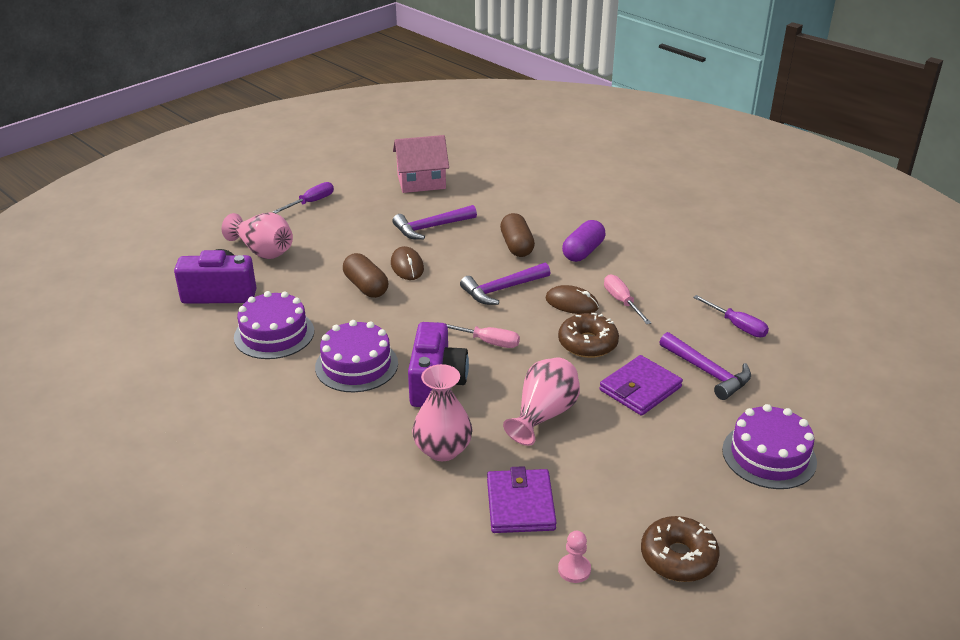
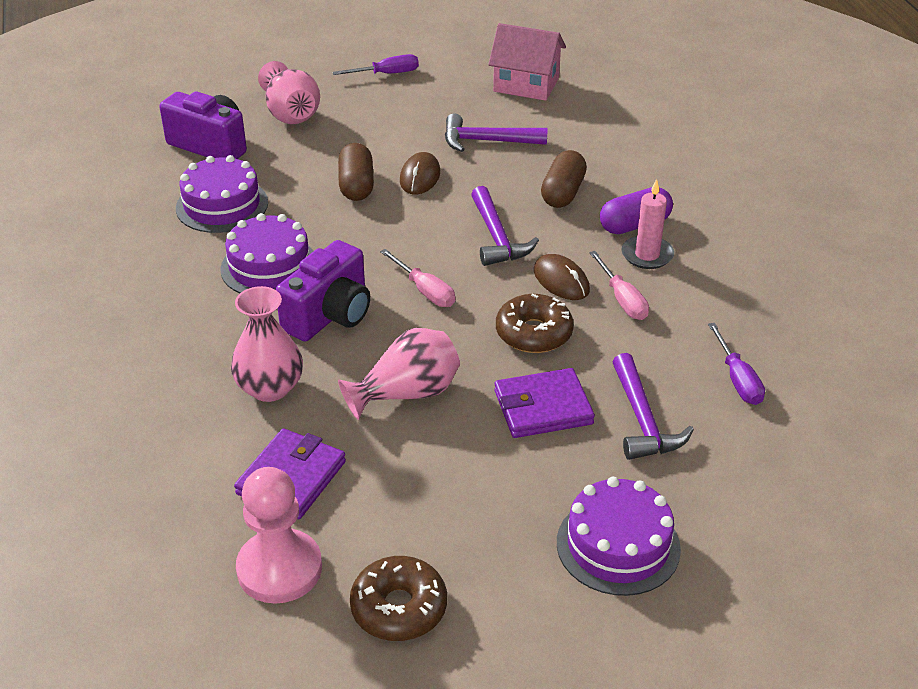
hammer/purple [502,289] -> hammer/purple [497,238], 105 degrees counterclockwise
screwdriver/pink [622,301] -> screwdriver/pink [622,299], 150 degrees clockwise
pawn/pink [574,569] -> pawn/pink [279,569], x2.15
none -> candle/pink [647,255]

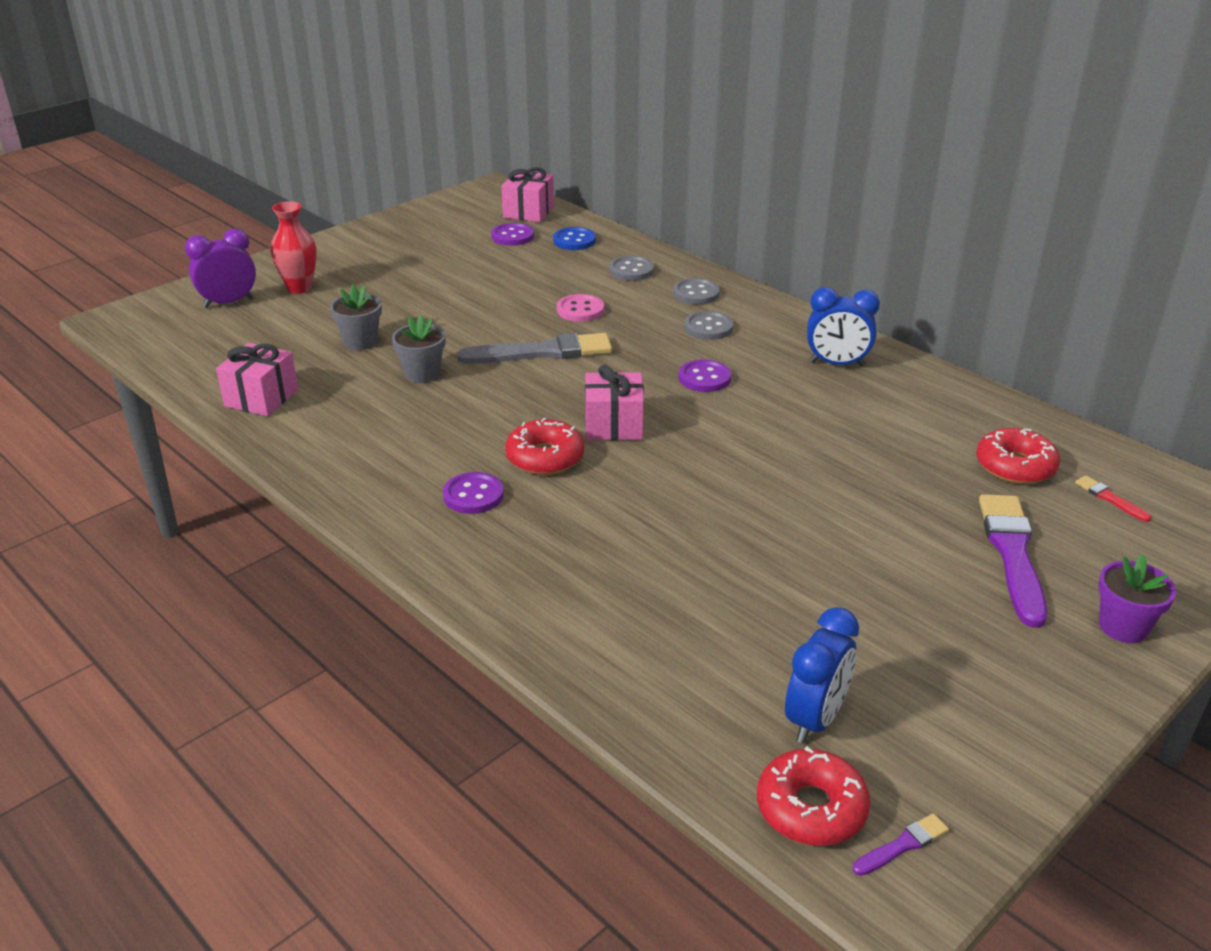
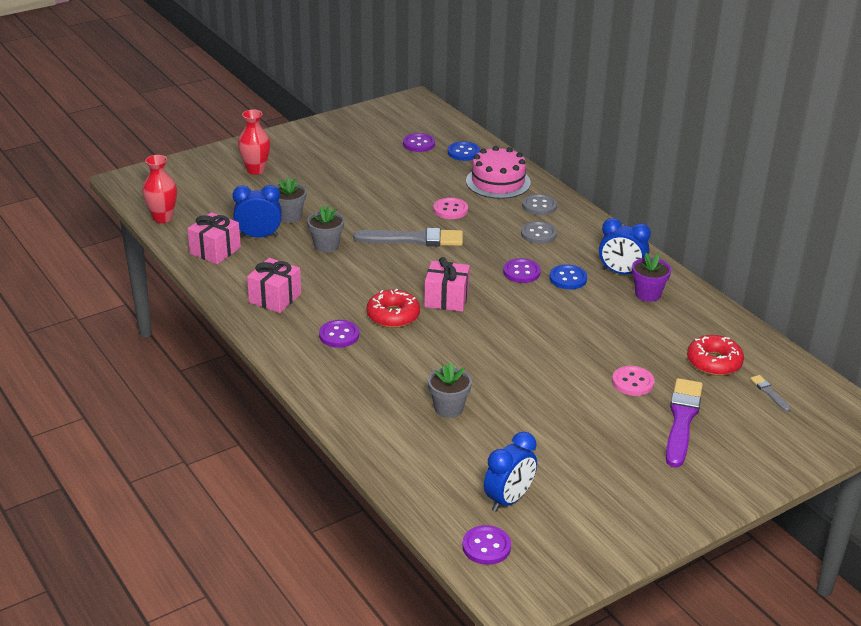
gift/pink [528,212] -> gift/pink [275,298], moved
clock/purple [229,303] -> none
button/grey [631,270] -> cake/pink [498,182]
brush/red [1110,498] -> brush/grey [769,393]
flower pot/purple [1123,627] -> flower pot/purple [648,294], moved
donut/red [811,808] -> button/purple [486,546]
brush/purple [902,845] -> none
none -> vase/red [162,218]
none -> clock/blue [259,236]
none -> button/blue [568,278]
none -> flower pot/grey [448,408]
none -> button/pink [632,382]

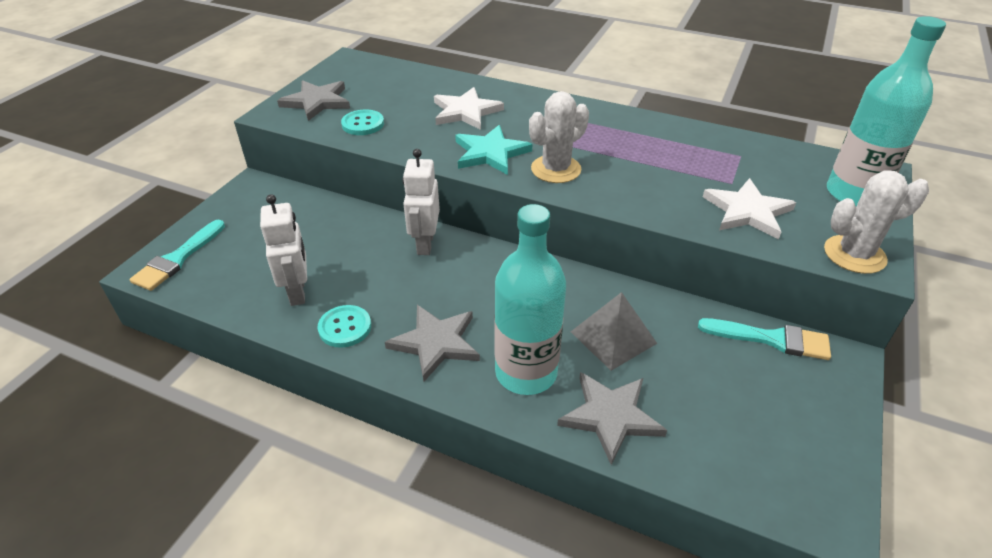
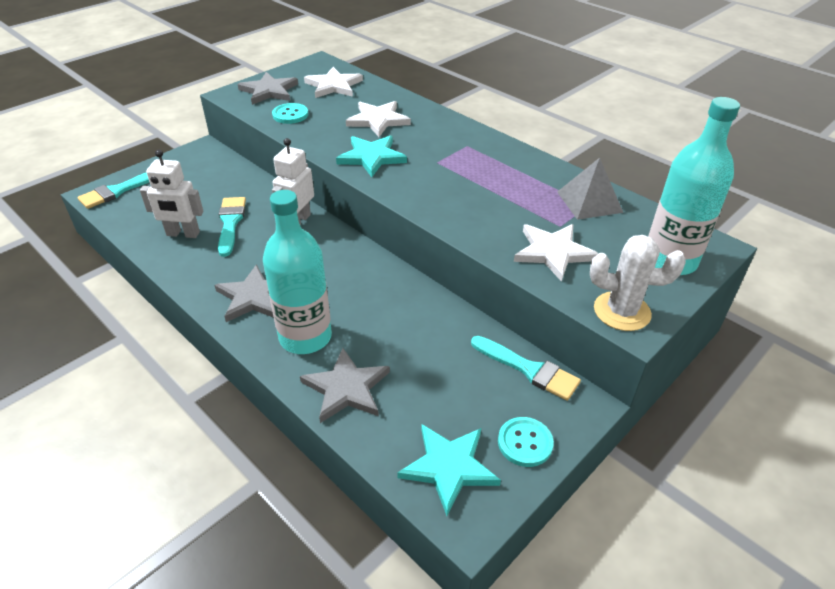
cactus/white [556,169] -> none
robot/white [298,292] -> robot/white [183,234], 90 degrees clockwise
pyramid/grey [613,337] -> pyramid/grey [589,202], moved
button/turquoise [345,327] -> button/turquoise [525,443], moved
none -> star/white [333,86]
none -> brush/turquoise [230,223]
none -> star/turquoise [449,467]

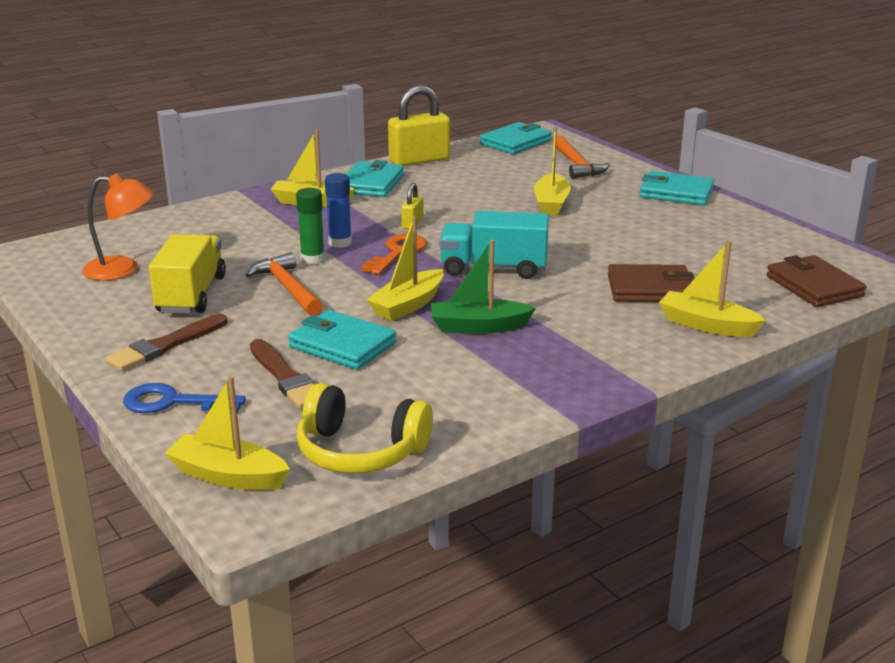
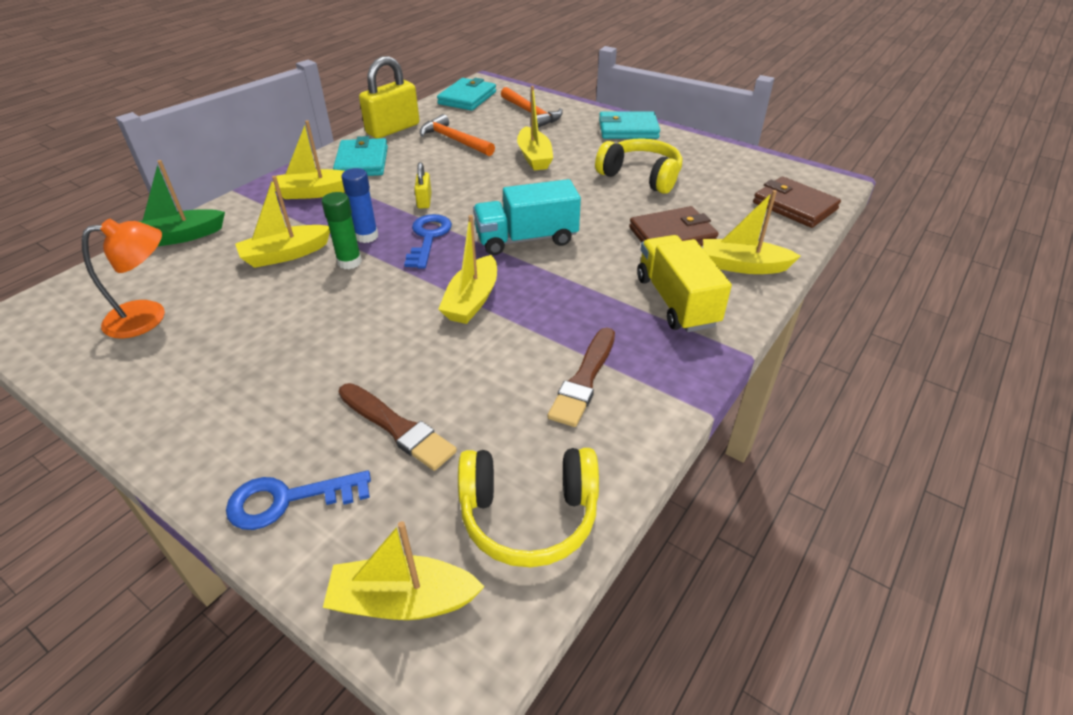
key/orange [397,253] -> key/blue [428,238]
truck/yellow [191,294] -> truck/yellow [676,301], moved
boat/green [478,327] -> boat/green [179,237], moved
hammer/orange [287,288] -> hammer/orange [454,140], moved
wallet/turquoise [342,345] -> none
brush/brown [166,345] -> brush/brown [584,379], moved
none -> headphones/yellow [641,176]
none -> boat/yellow [285,254]

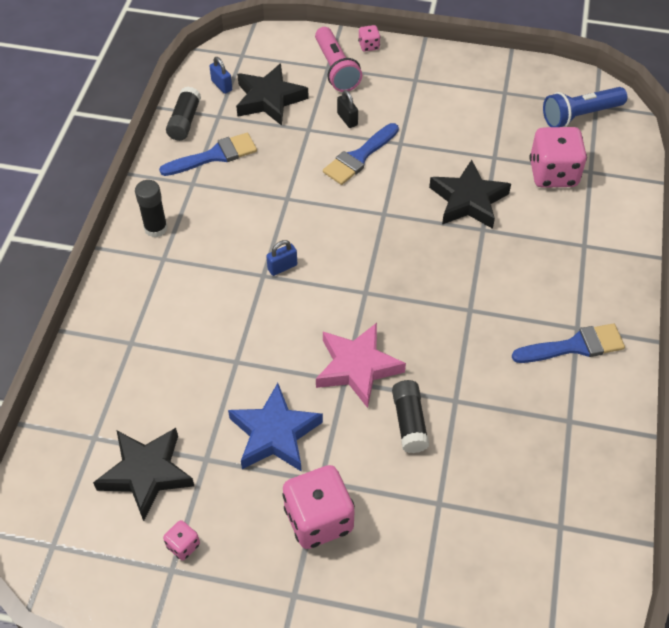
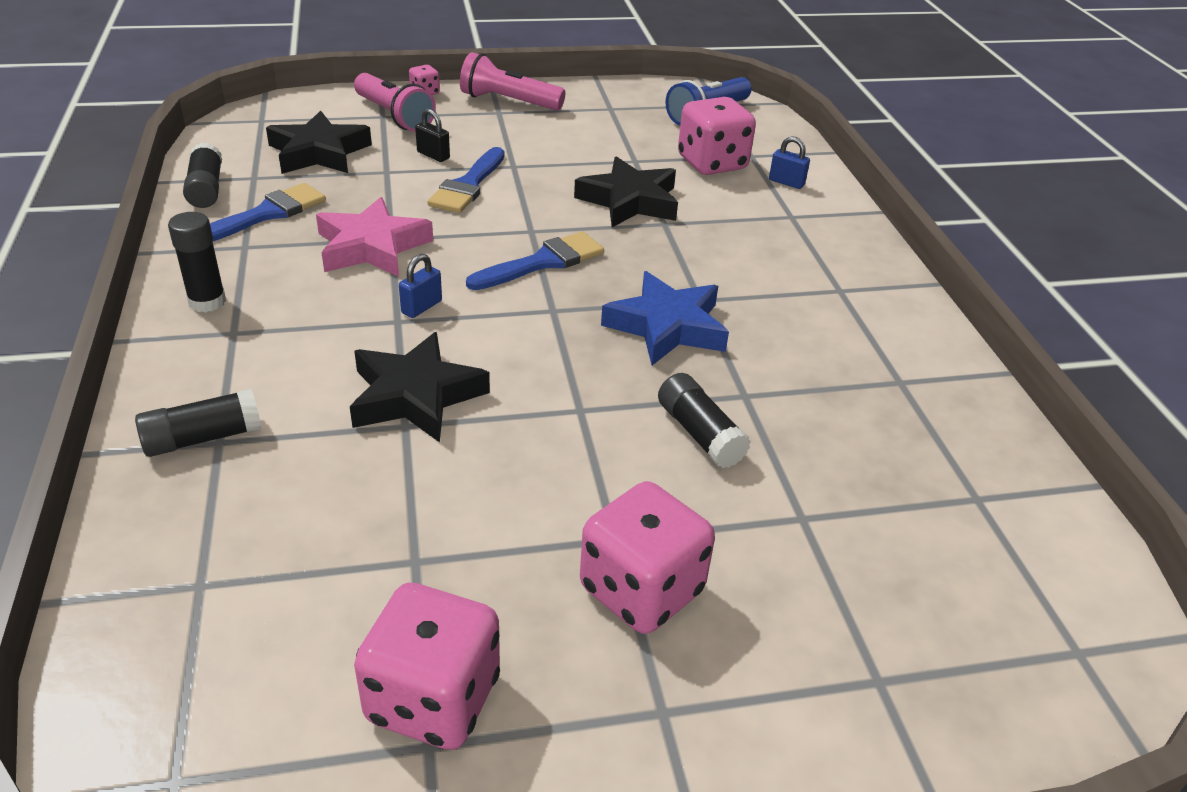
padlock/blue [221,86] -> padlock/blue [786,182], moved
star/pink [357,367] -> star/pink [372,247], moved
brush/blue [574,346] -> brush/blue [543,262], moved
star/blue [274,433] -> star/blue [667,326], moved
star/black [146,473] -> star/black [415,395], moved
dice/pink [183,545] -> dice/pink [433,699], x2.20
none -> flashlight/pink [508,101]
none -> glue stick/black [203,438]

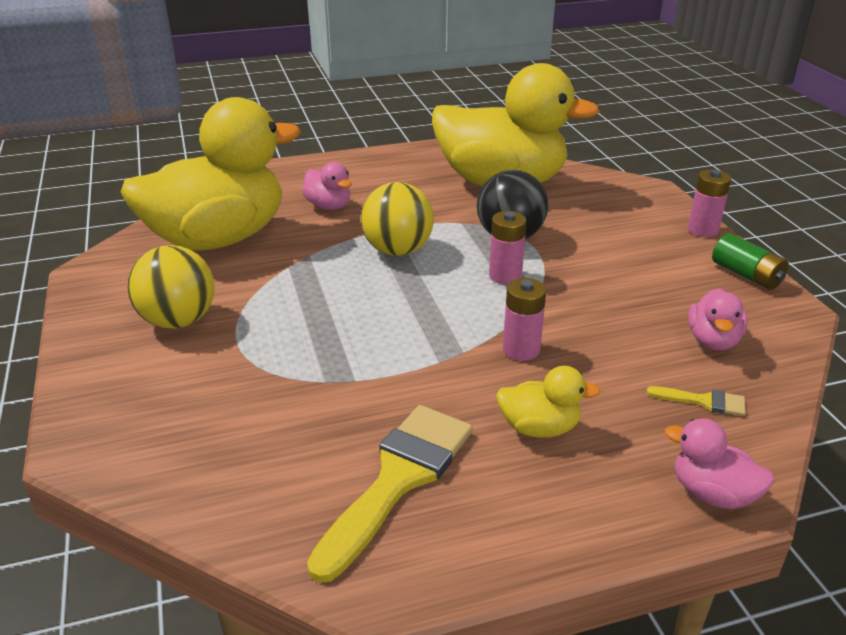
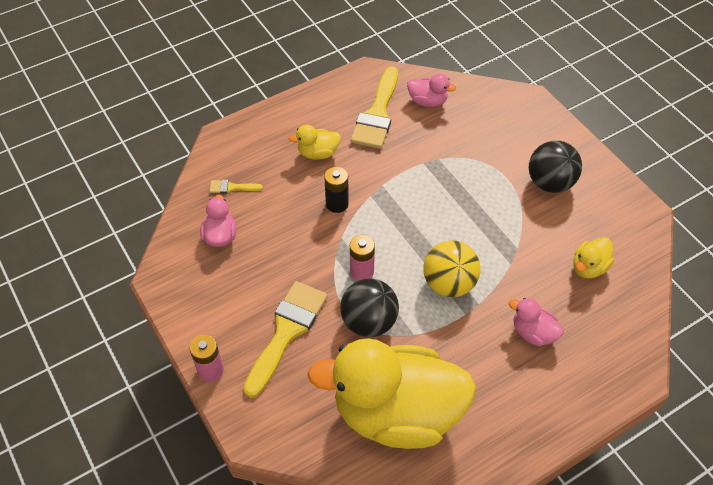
duck/yellow [218,239] -> duck/yellow [589,267], x0.40
battery/green [746,275] -> none
ball/yellow [178,321] -> ball/black [550,183]
battery/pink [521,349] -> battery/black [337,204]
duck/pink [712,493] -> duck/pink [427,101], moved
none -> brush/yellow [287,331]

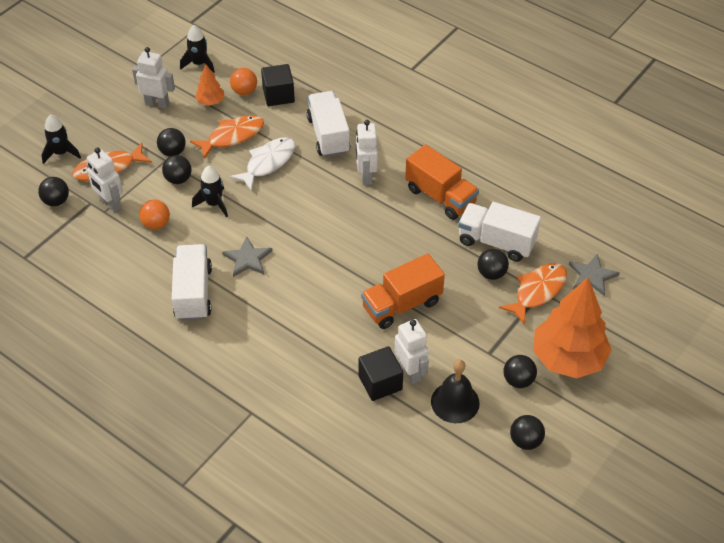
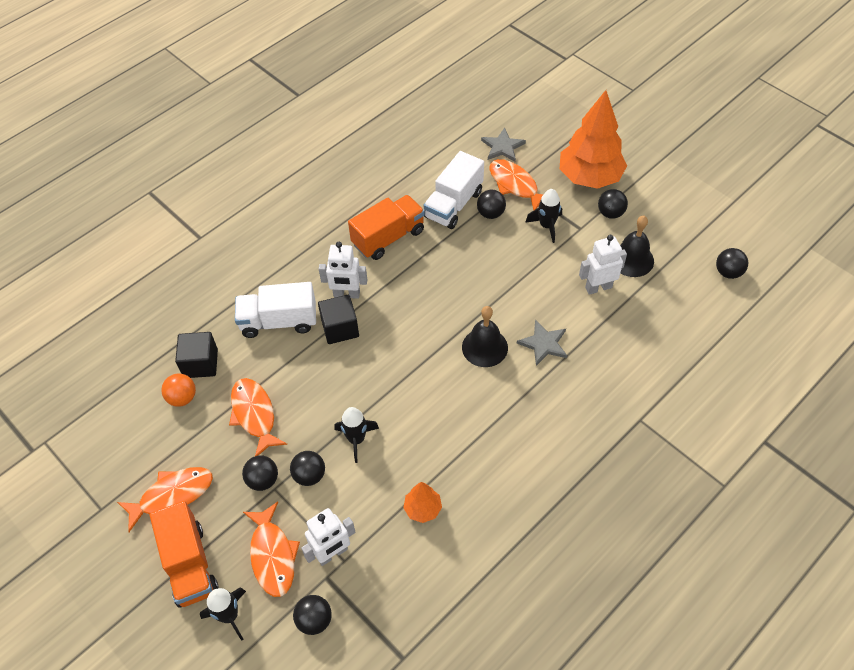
rocket/black [199,64] -> rocket/black [546,226], moved
robot/white [157,103] -> fish/orange [172,495]
tree/orange [210,102] -> tree/orange [423,509], moved
fish/white [268,163] -> none
ball/orange [156,224] -> none
star/grey [247,259] -> star/grey [543,344], moved
truck/white [193,293] -> none
truck/orange [402,305] -> truck/orange [189,564], moved
cube/black [380,383] -> cube/black [340,328], moved
ball/black [525,441] -> ball/black [728,272], moved
none -> bell/black [484,347]

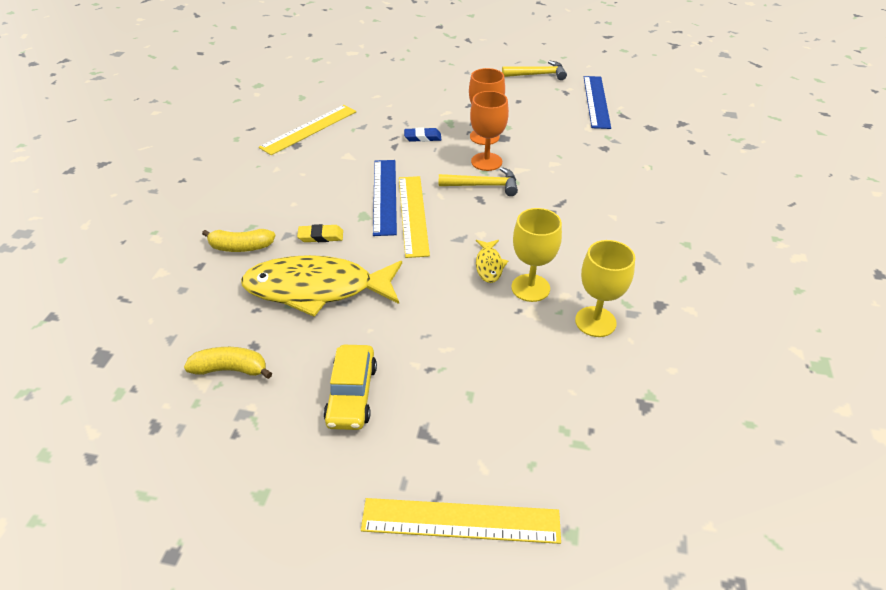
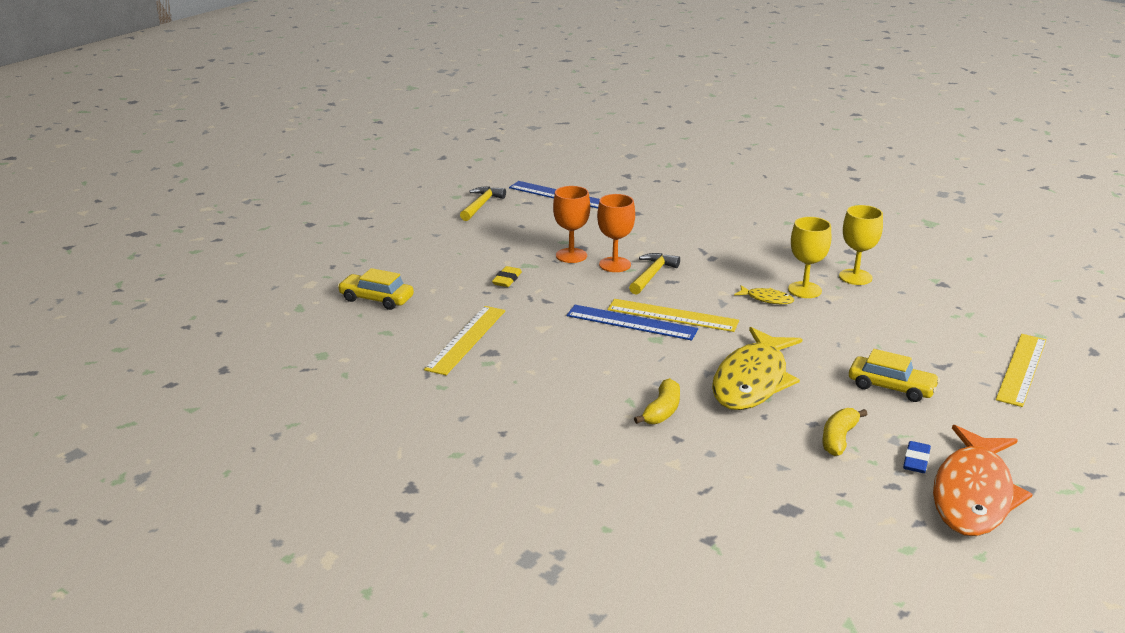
ruler/yellow [309,129] -> ruler/yellow [466,339], 45 degrees clockwise
eraser/blue [422,137] -> eraser/blue [916,460], moved
eraser/yellow [321,236] -> eraser/yellow [507,279], moved
none -> car/yellow [376,299]
none -> fish/orange [973,494]

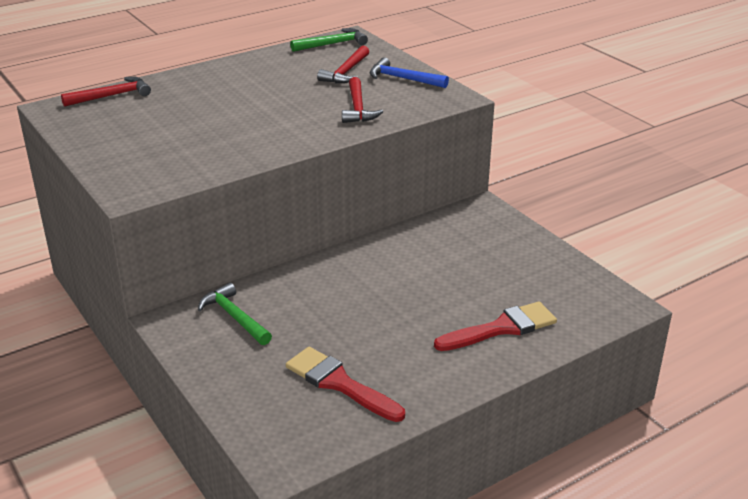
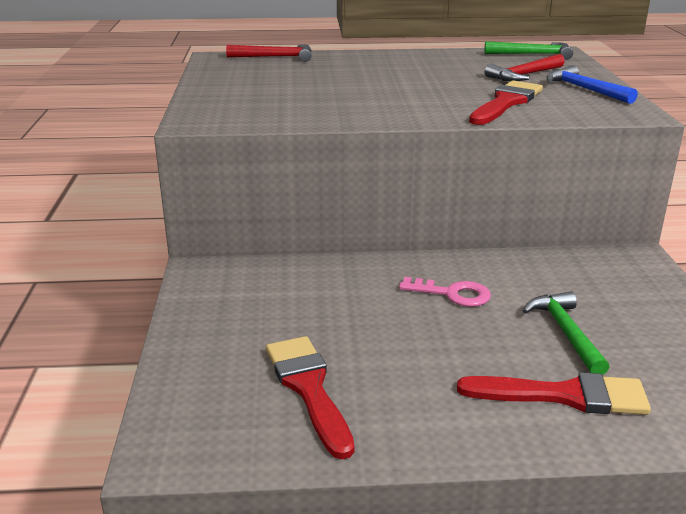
hammer/red [358,108] -> brush/red [506,102]
hammer/green [234,317] -> hammer/green [565,333], moved
none -> key/pink [452,294]

